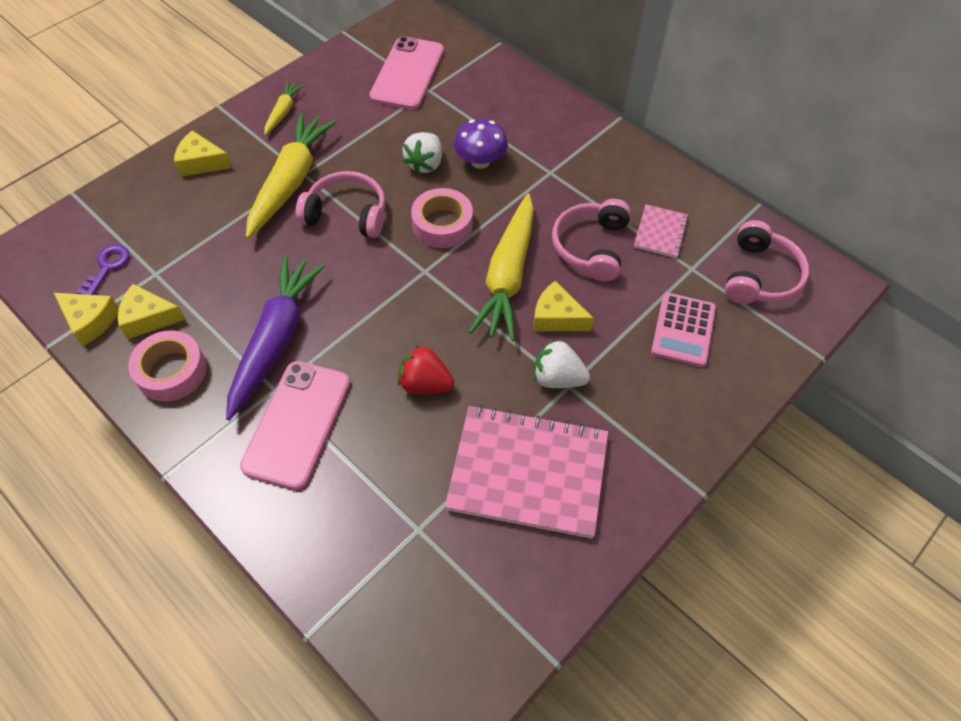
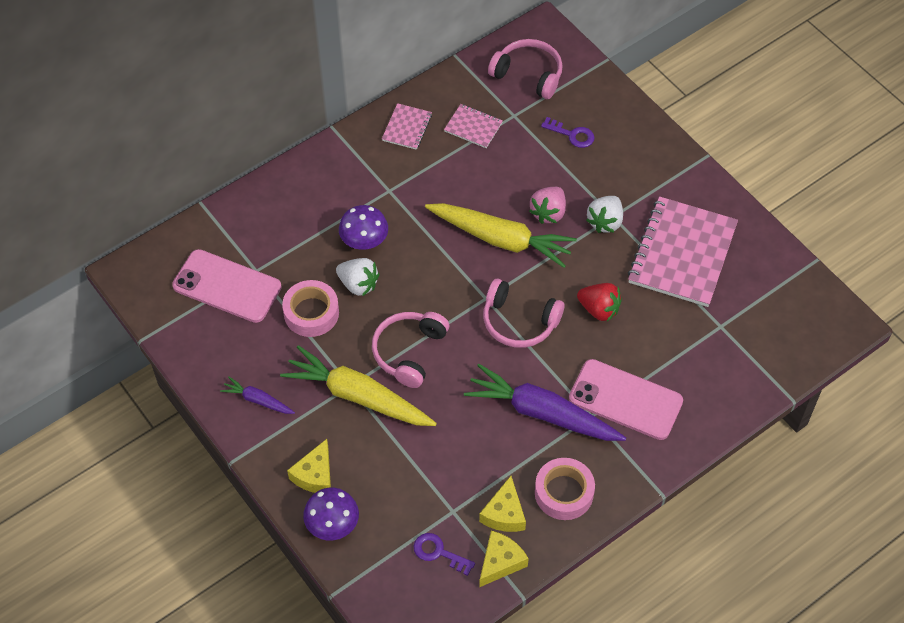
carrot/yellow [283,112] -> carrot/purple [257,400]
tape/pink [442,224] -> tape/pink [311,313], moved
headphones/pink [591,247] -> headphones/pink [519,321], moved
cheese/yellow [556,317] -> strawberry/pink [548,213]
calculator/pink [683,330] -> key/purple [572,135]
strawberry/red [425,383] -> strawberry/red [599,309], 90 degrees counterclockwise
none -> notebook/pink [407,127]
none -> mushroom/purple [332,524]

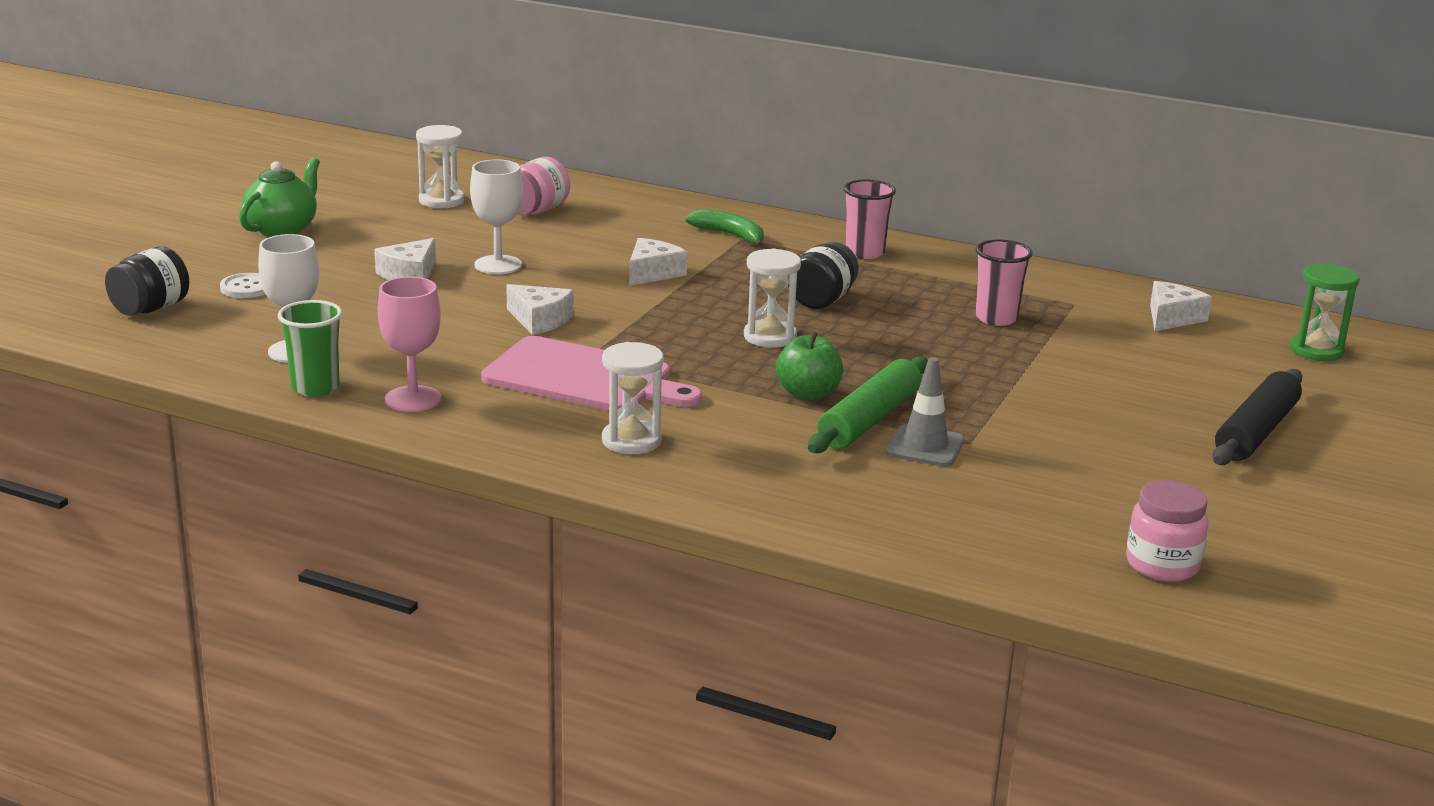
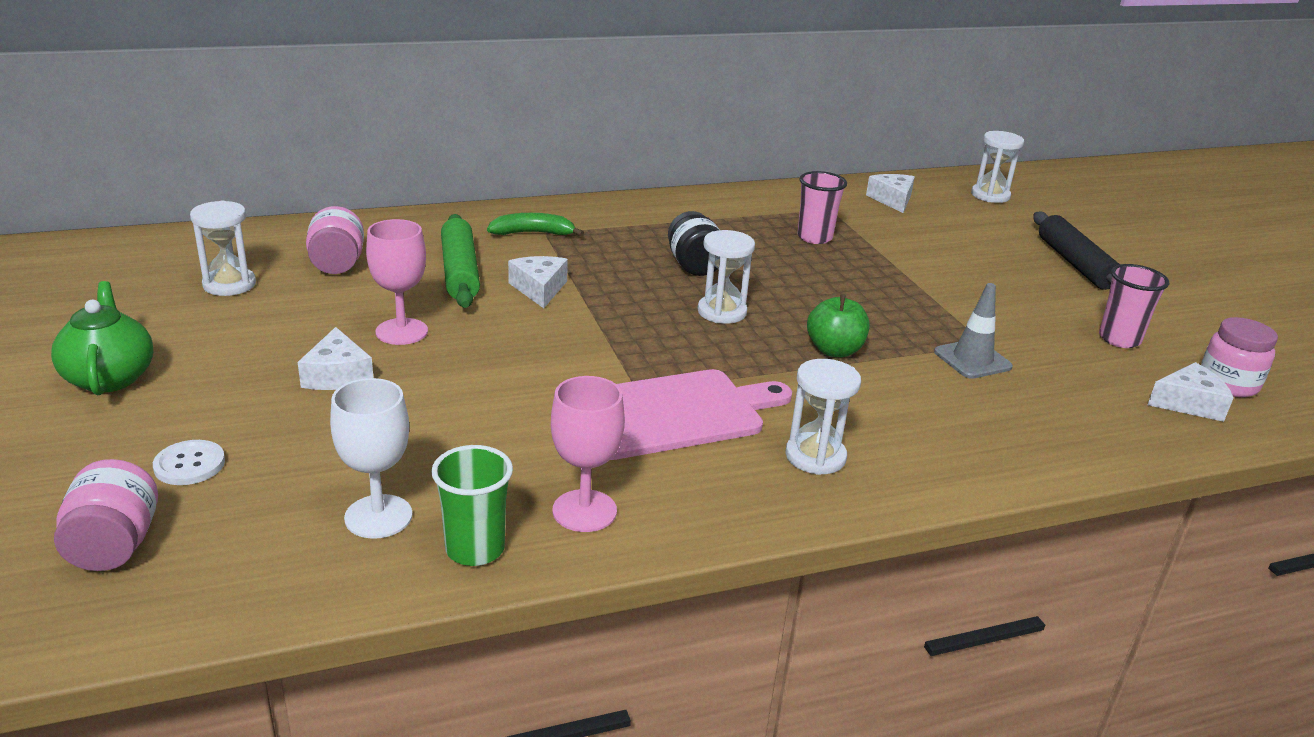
goblet/white [498,265] -> goblet/pink [401,332]
cup/pink [865,252] -> cup/pink [1119,339], moved
jar/black [151,308] -> jar/pink [114,545]
hourglass/green [1316,350] -> hourglass/white [990,195]
cheese/white [539,320] -> cheese/white [1188,403], moved
rolling pin/green [869,420] -> rolling pin/green [459,272], moved

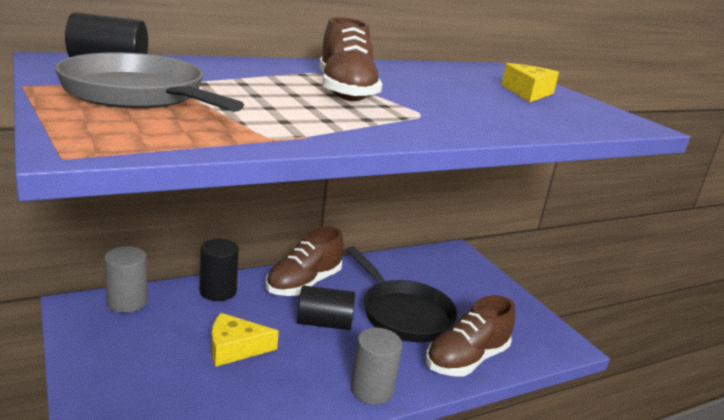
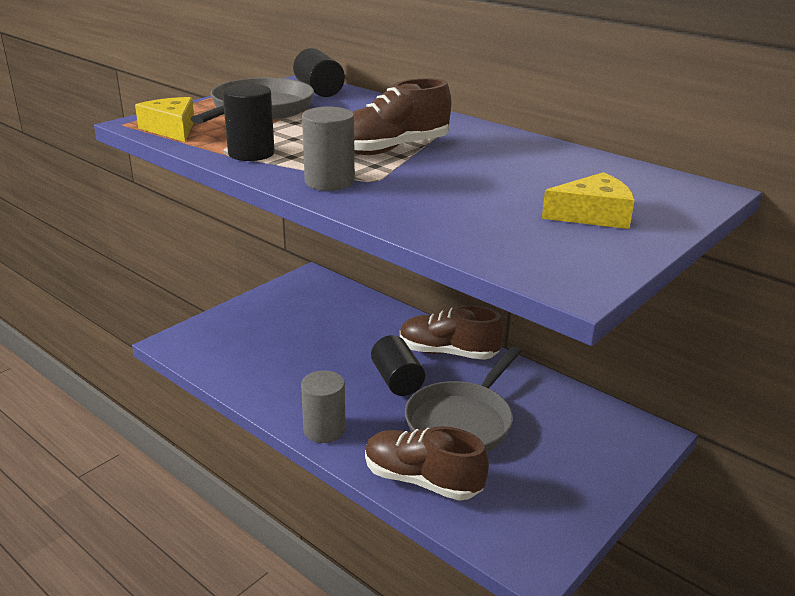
cylinder/black [218,291] -> cylinder/black [251,153], moved
cylinder/grey [127,302] -> cylinder/grey [329,182], moved
pan/black [403,313] -> pan/grey [462,422]
cheese/yellow [235,348] -> cheese/yellow [171,129], moved

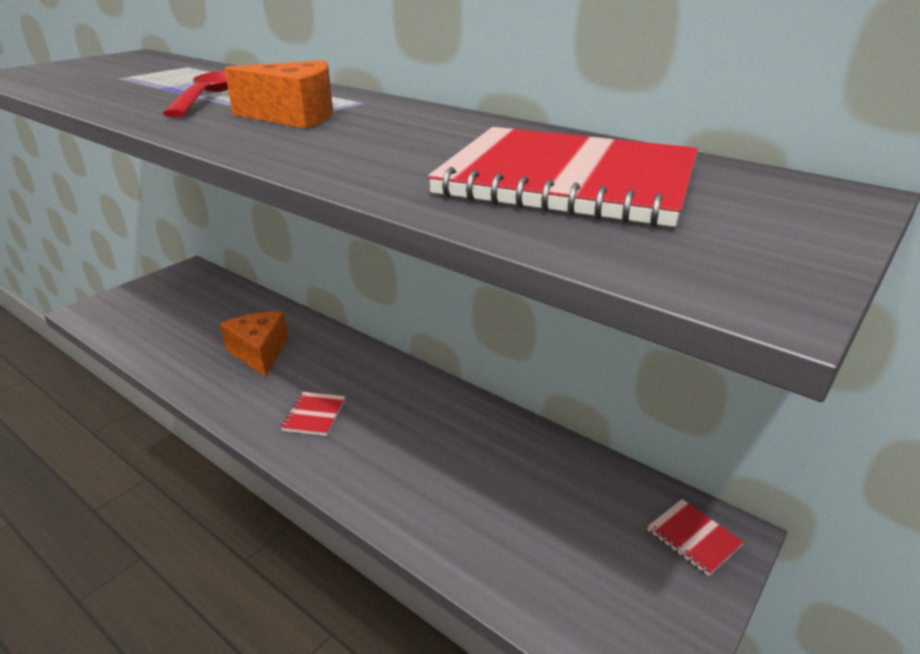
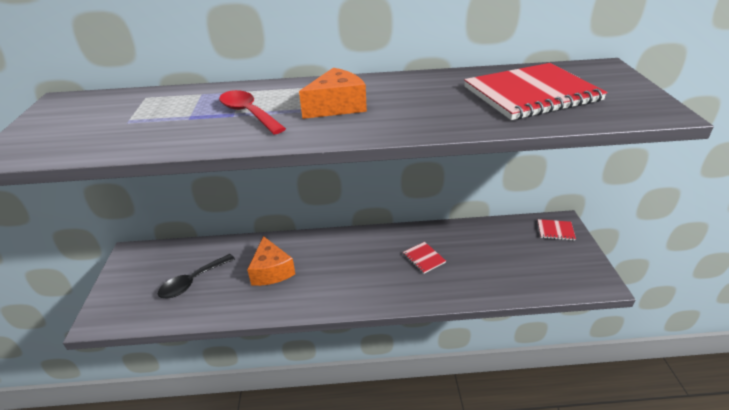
cheese/orange [259,352] -> cheese/orange [271,271], 135 degrees counterclockwise
notebook/red [314,415] -> notebook/red [424,258], moved
none -> spoon/black [192,282]

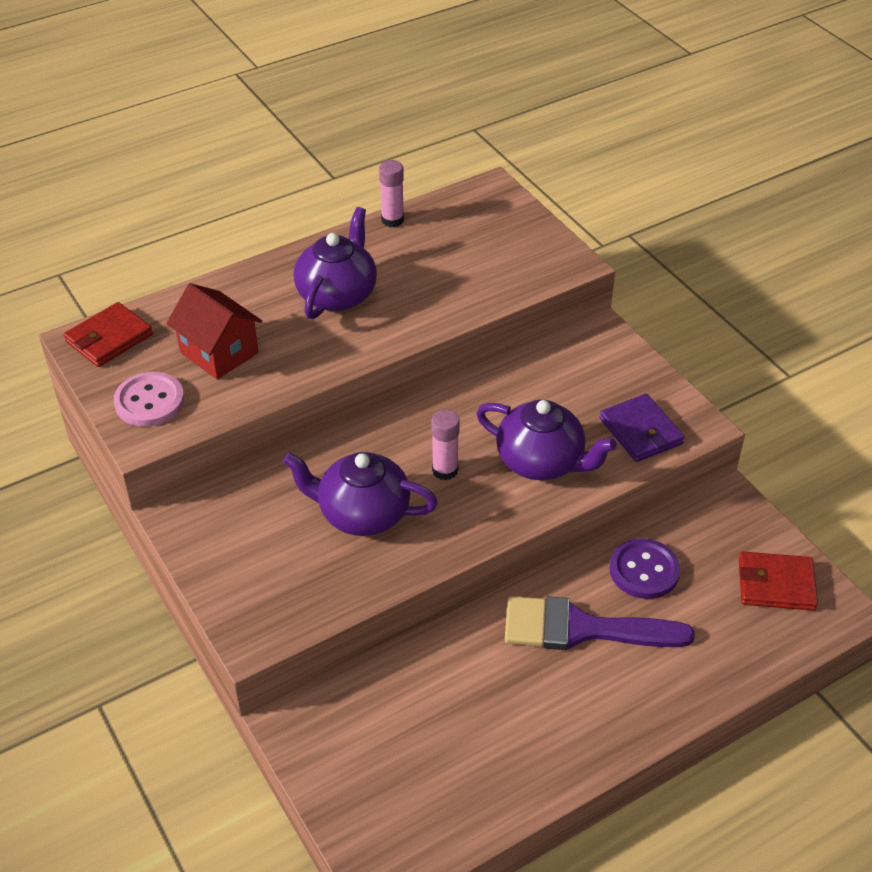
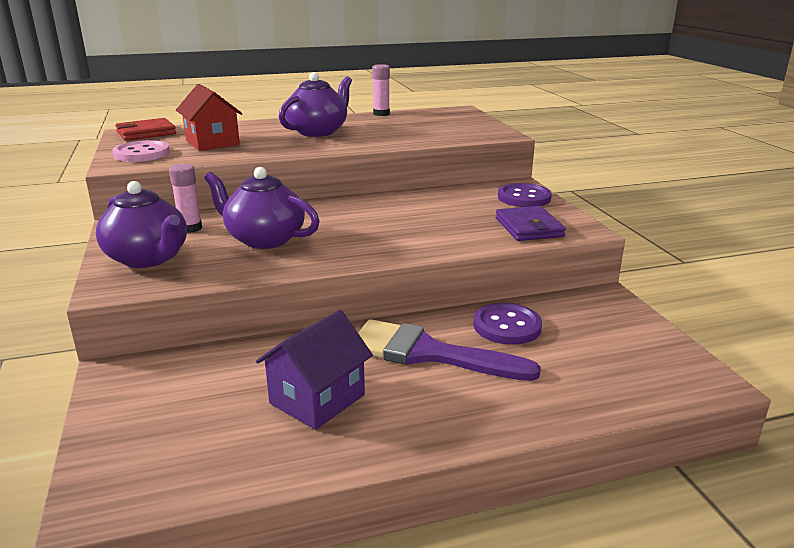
teapot/purple [541,462] -> teapot/purple [148,258], moved
glue stick/pink [445,470] -> glue stick/pink [190,228], moved
wallet/red [776,584] -> none
none -> button/purple [524,198]
none -> house/purple [317,399]

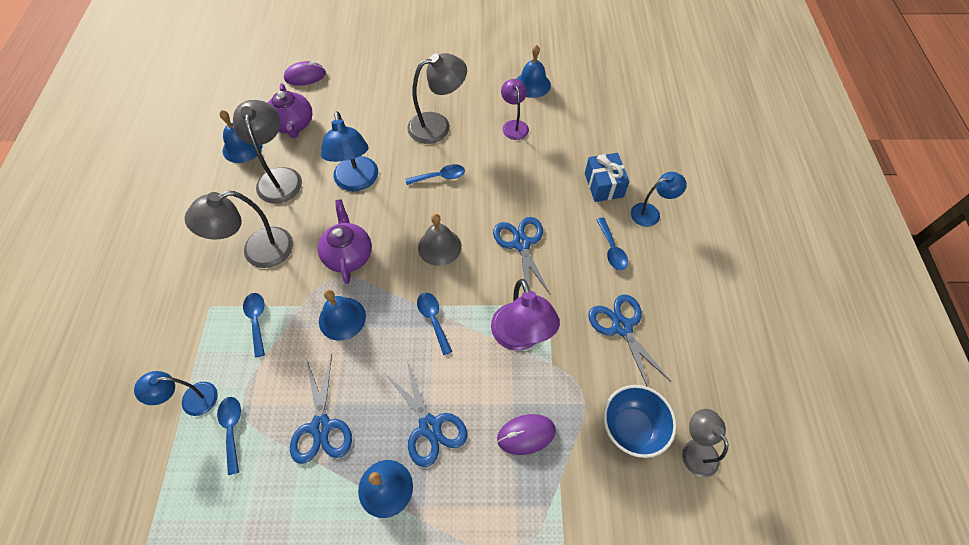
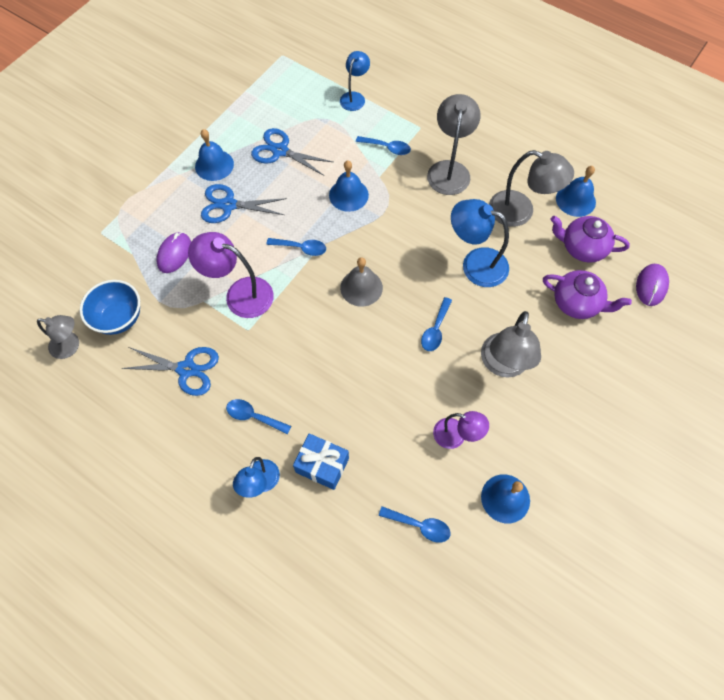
teapot/purple [348,255] -> teapot/purple [577,303], moved
scissors/blue [521,244] -> none
spoon/blue [232,430] -> spoon/blue [419,525], moved

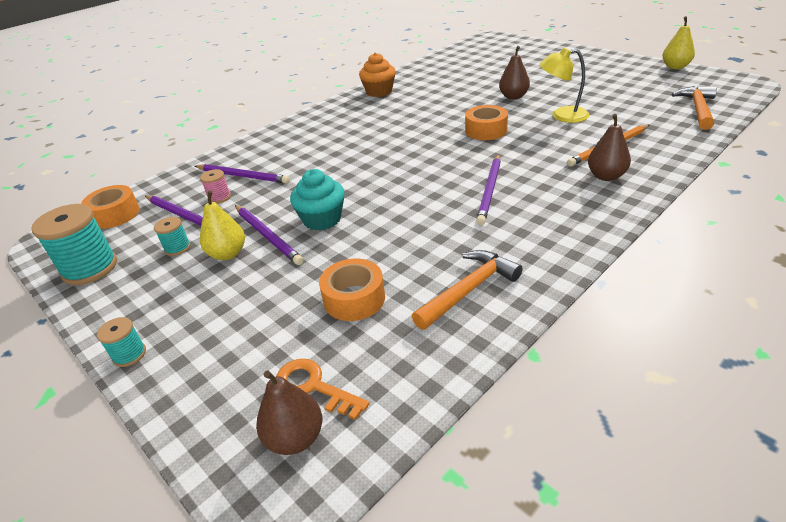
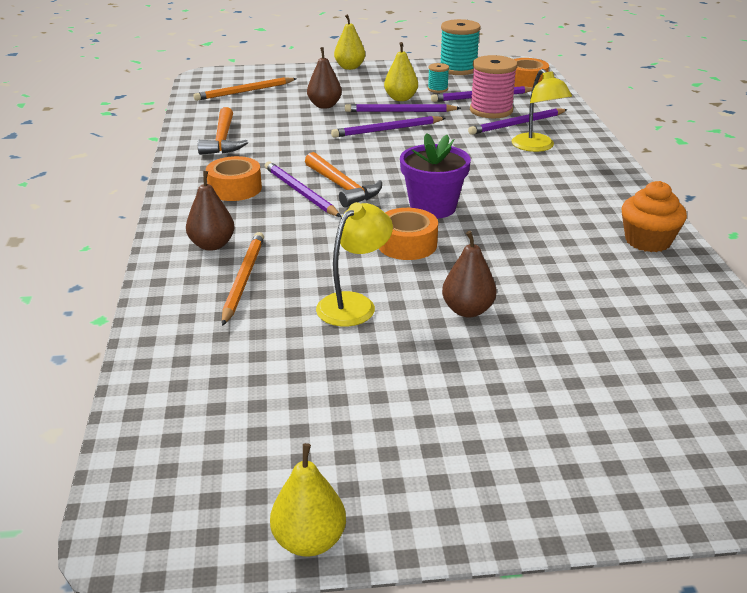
hammer/orange [697,109] -> hammer/orange [342,187], moved
spool/pink [219,197] -> spool/pink [491,110], x1.99
cupcake/turquoise [322,219] -> pencil/purple [387,130]
tape/orange [354,298] -> tape/orange [235,188], moved
spool/turquoise [129,354] -> pear/yellow [349,67]
key/orange [314,387] -> pencil/orange [244,91]
pear/brown [295,438] -> pear/brown [324,105], moved
none -> lamp/yellow [537,147]
none -> flower pot/purple [433,207]

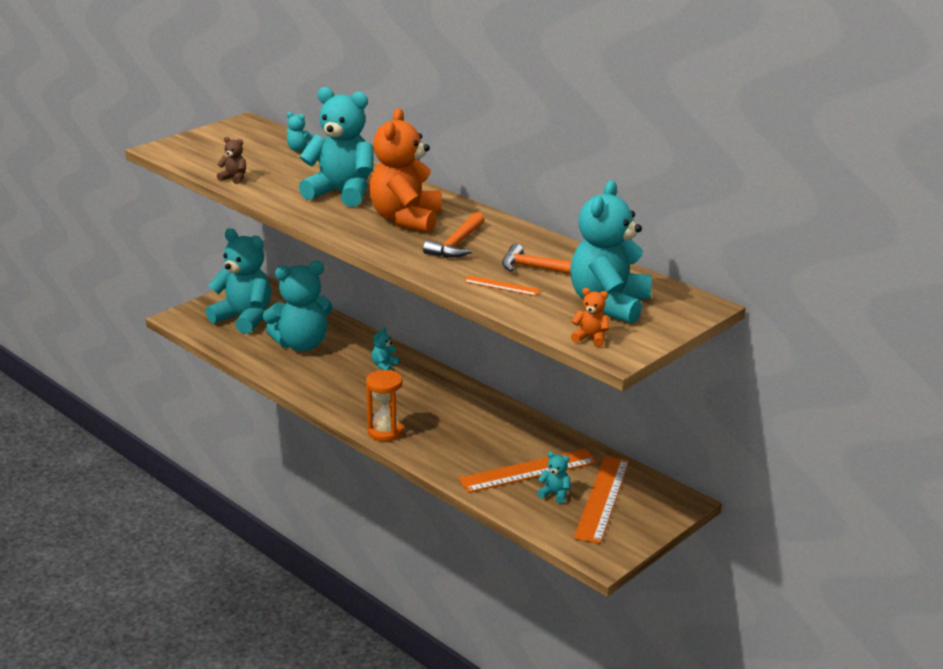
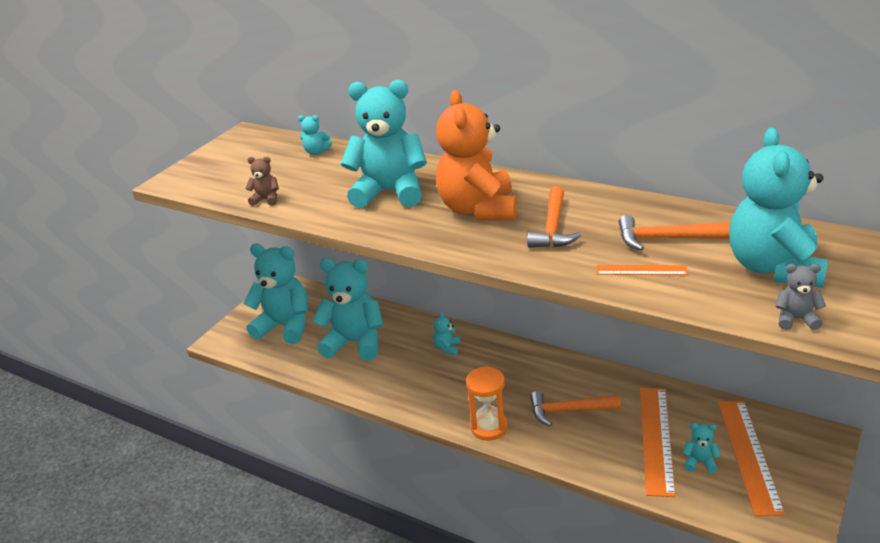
teddy bear/turquoise [302,344] -> teddy bear/turquoise [355,342], 135 degrees counterclockwise
teddy bear/orange [591,338] -> teddy bear/grey [796,319]
ruler/orange [528,471] -> ruler/orange [656,439], 45 degrees counterclockwise
none -> hammer/orange [568,411]

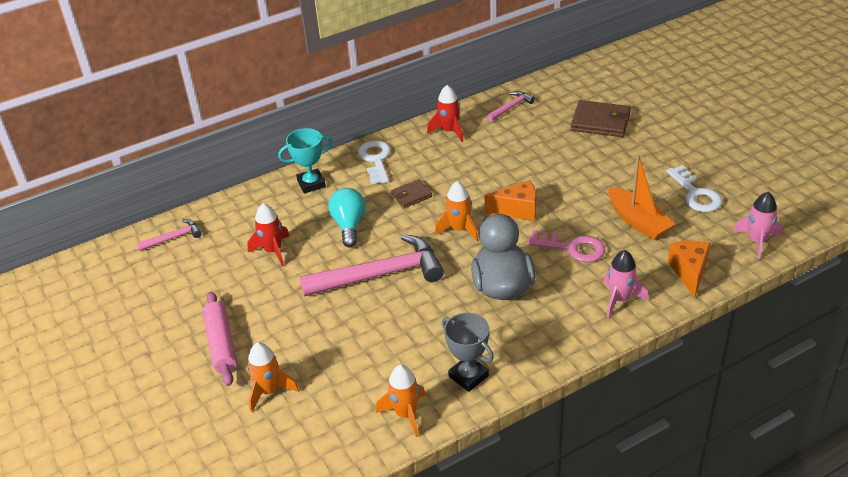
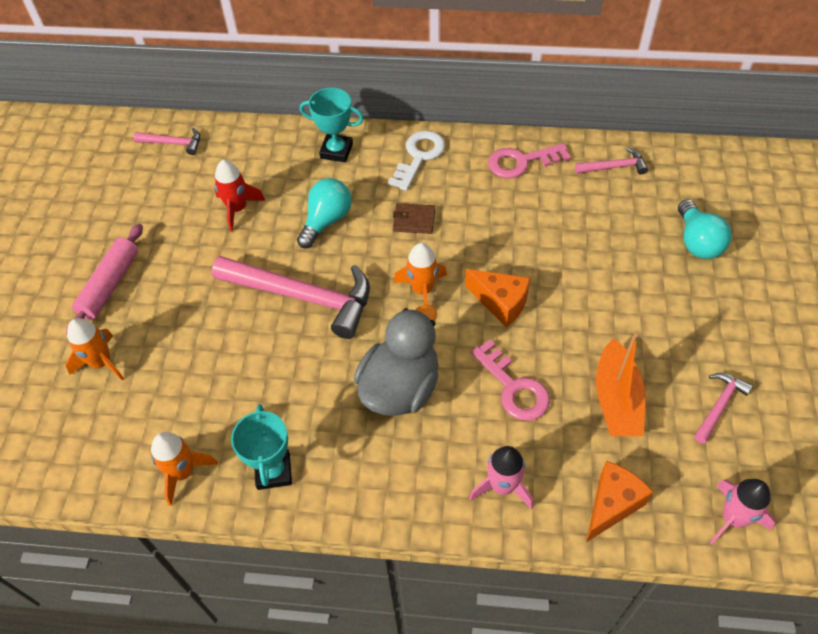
rocket/red [449,131] -> key/pink [522,162]
wallet/brown [600,122] -> light bulb/turquoise [697,241]
key/white [695,194] -> hammer/pink [719,405]
trophy/grey [468,376] -> trophy/turquoise [273,471]

